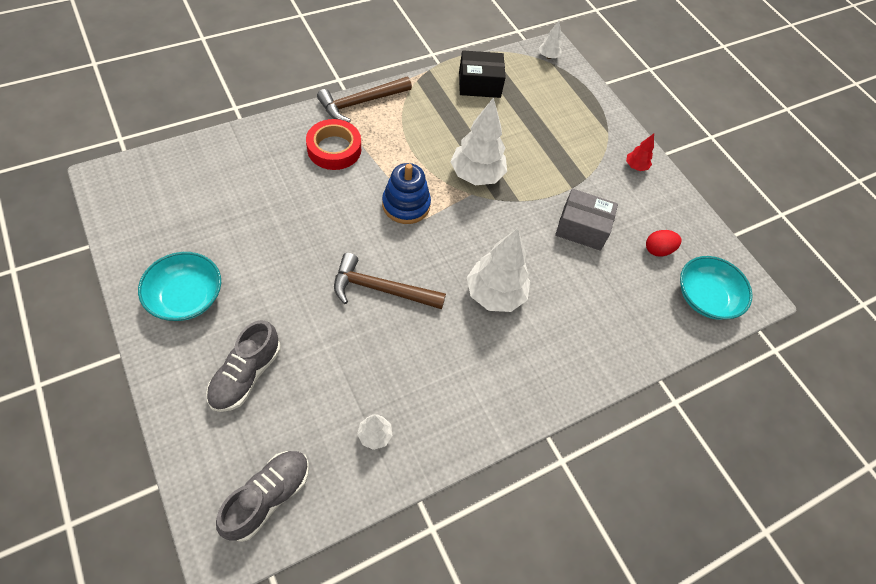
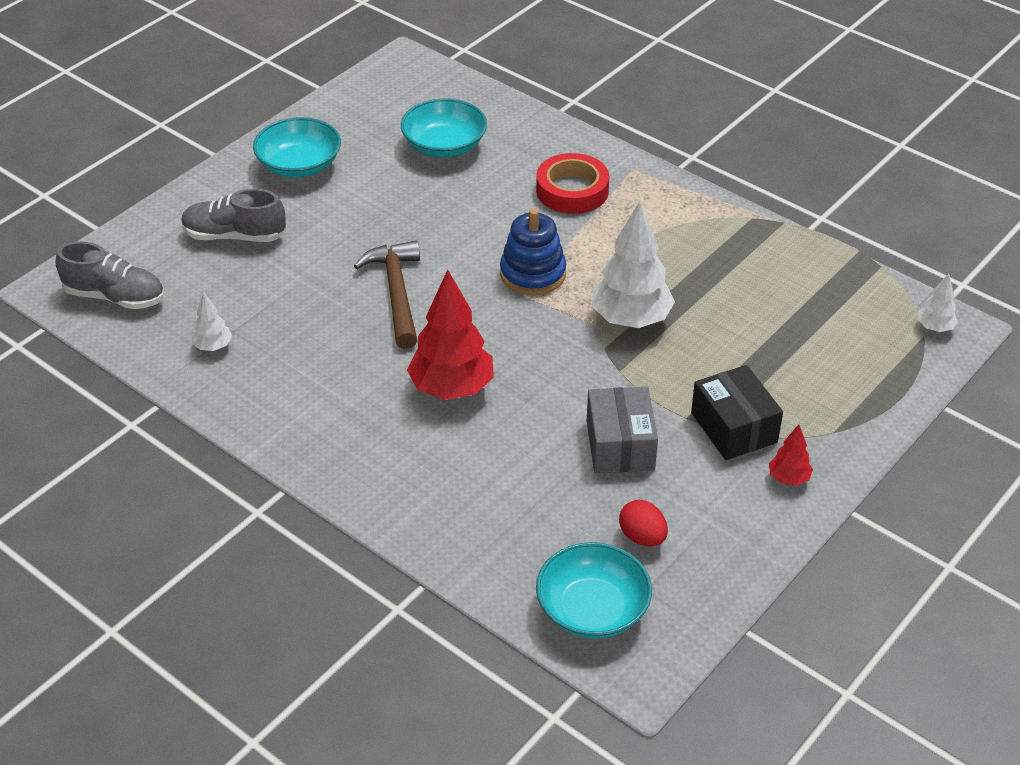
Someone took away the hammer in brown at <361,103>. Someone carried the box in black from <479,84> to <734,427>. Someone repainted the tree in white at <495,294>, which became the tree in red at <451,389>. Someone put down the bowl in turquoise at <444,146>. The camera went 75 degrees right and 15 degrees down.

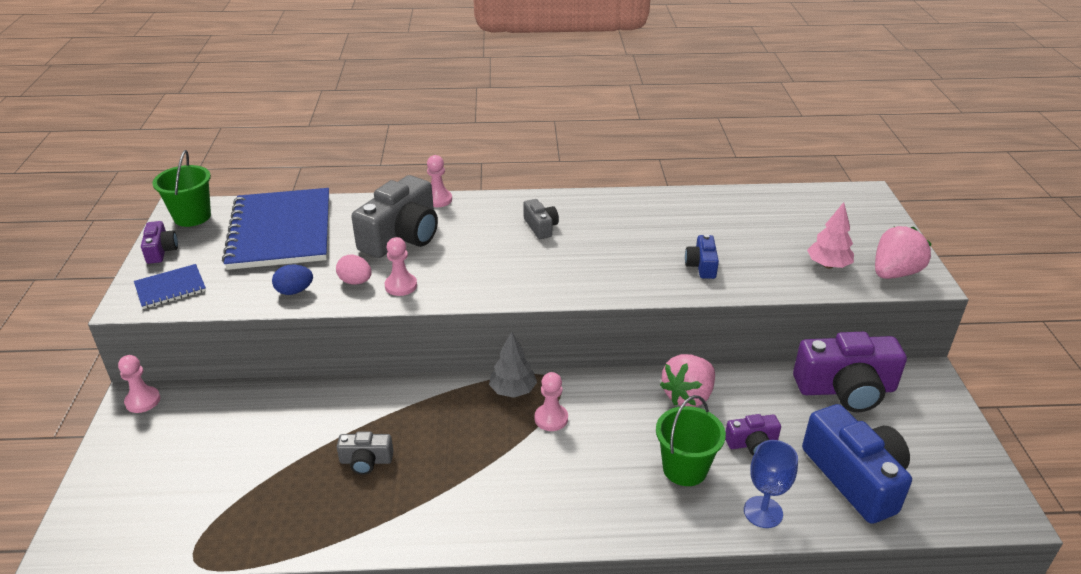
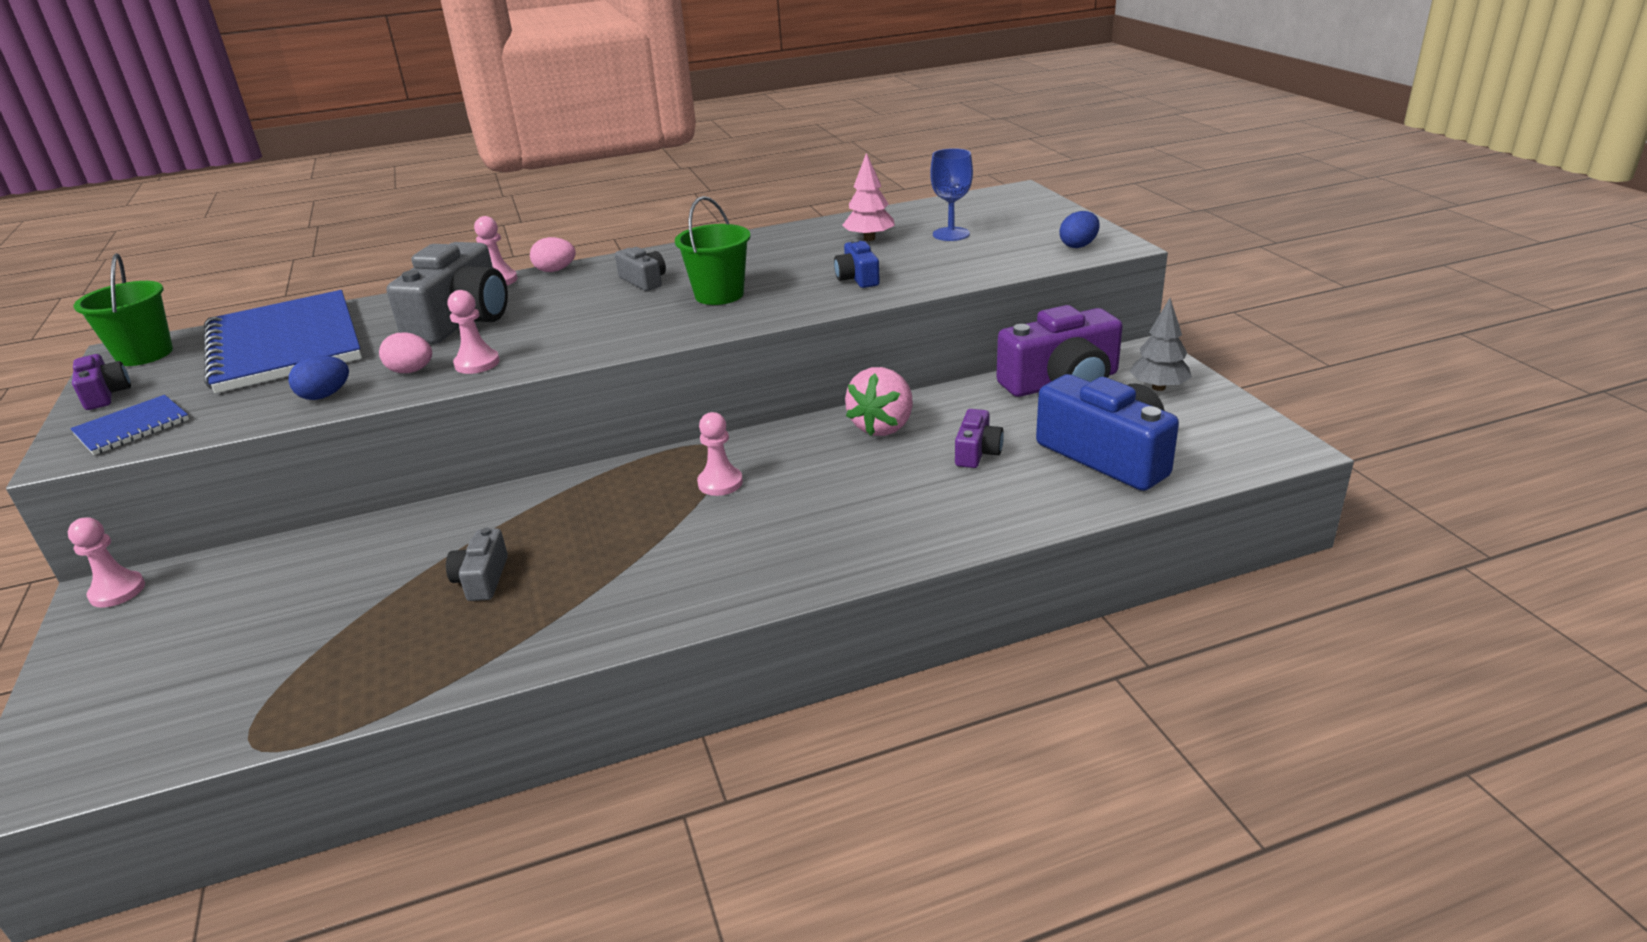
Someone rotated the camera in grey at <366,461> by 105 degrees clockwise. Someone carried the tree in grey from <513,390> to <1158,387>. Someone carried the bucket in green from <684,469> to <719,295>. Someone rotated the camera in purple at <752,443> by 45 degrees counterclockwise. Someone carried the goblet in blue from <763,512> to <951,234>. Someone carried the tree in pink from <828,265> to <869,239>. Someone swapped the strawberry in pink at <894,273> for the egg in blue at <1078,246>. Someone put down the egg in pink at <555,270>. The camera went 15 degrees left and 5 degrees down.

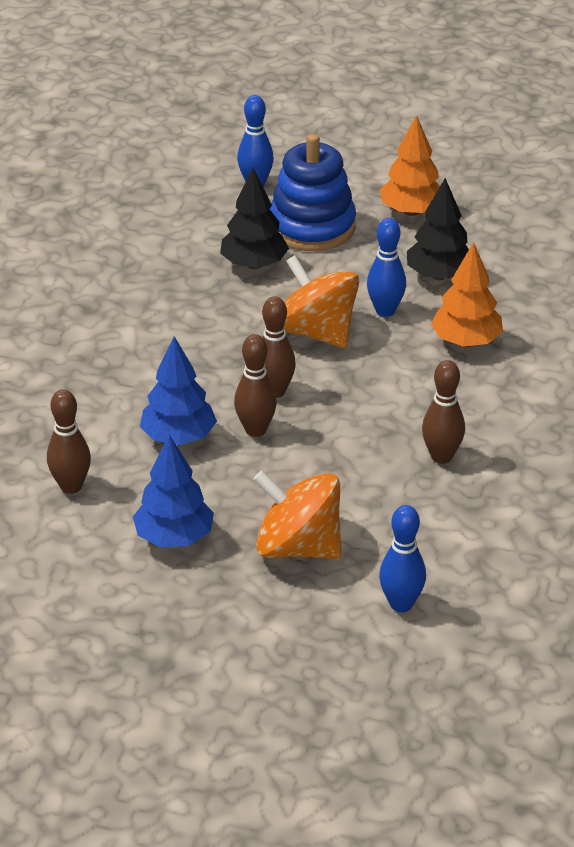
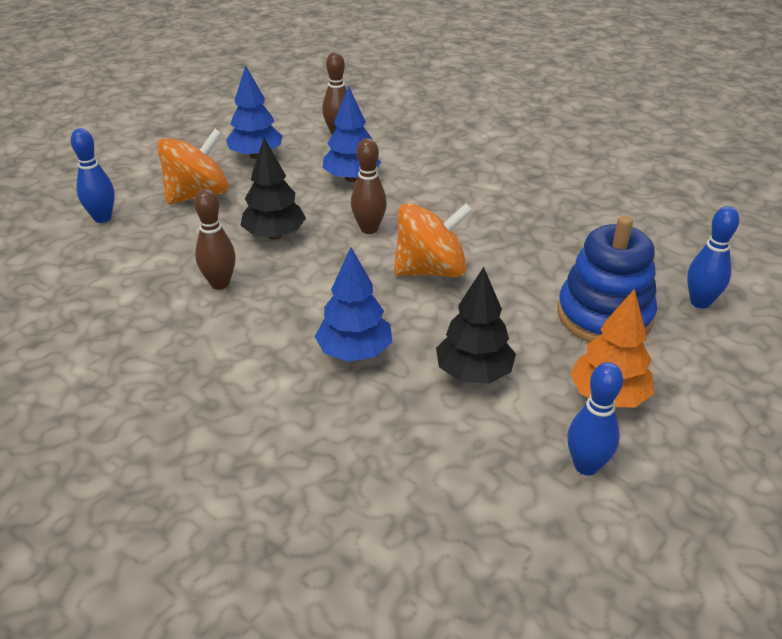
Someone carried the tree in black from <254,264> to <274,235>. Someone took away the bowling pin in brown at <255,430>. Someone carried the bowling pin in blue from <385,311> to <586,466>. Someone repainted the tree in orange at <466,341>, which became the tree in blue at <355,352>. The camera went 115 degrees right and 0 degrees up.

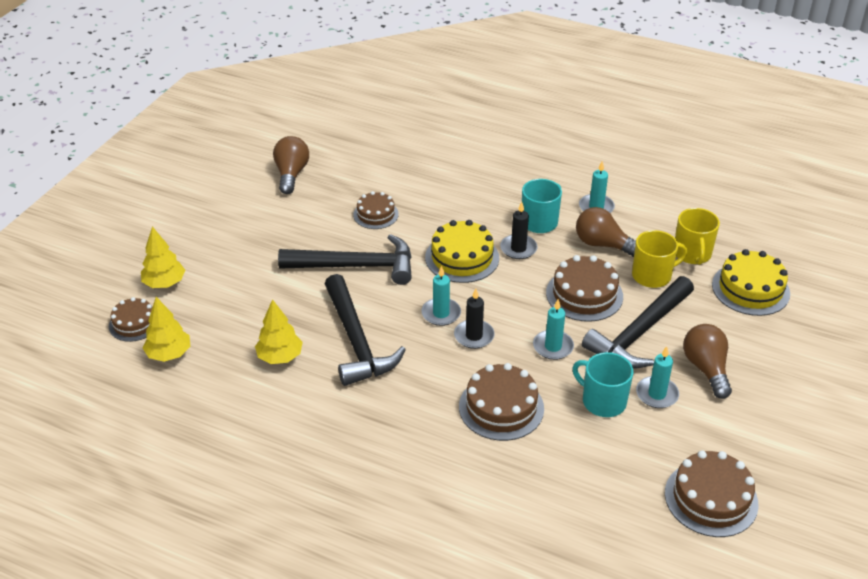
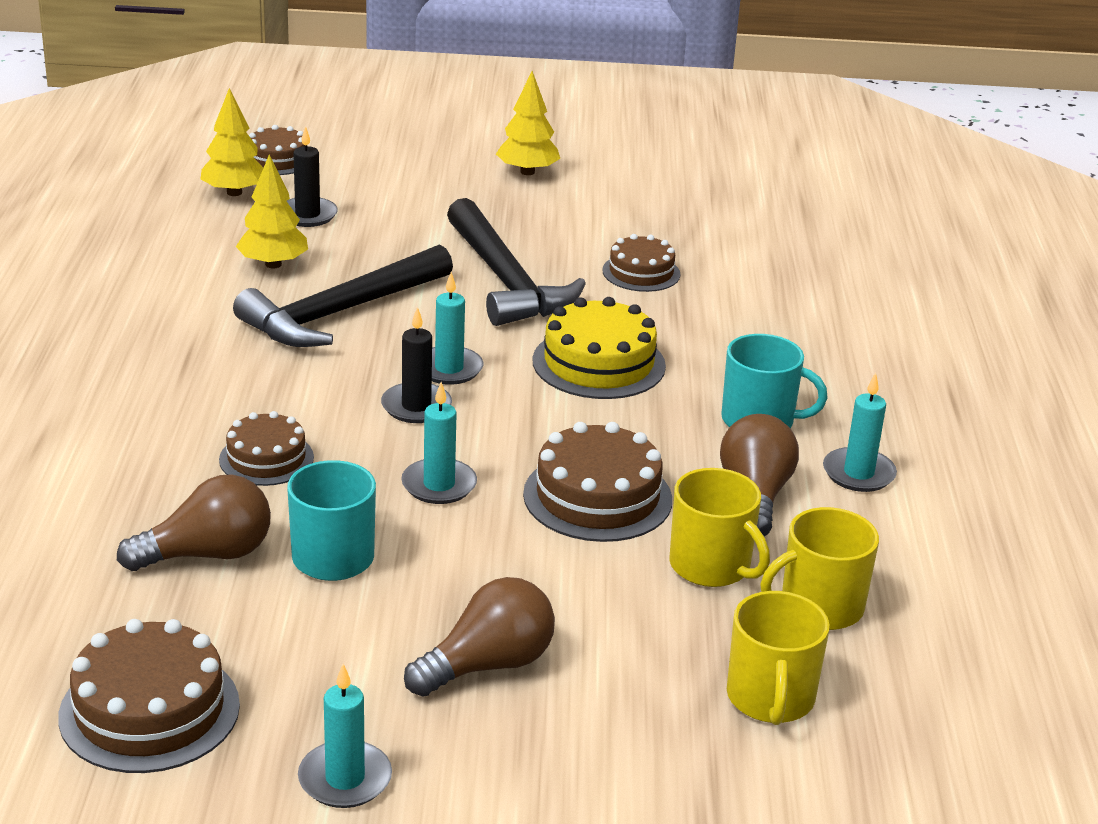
Someone carried the tree in yellow from <164,283> to <527,172>. Someone carried the light bulb in brown from <291,174> to <207,554>. Someone scaled the cake in brown at <501,407> by 0.64. Someone carried the candle in black from <518,248> to <307,215>. Someone took away the hammer in black at <640,333>. Someone carried the candle in turquoise from <657,394> to <345,779>. Someone swapped the cake in yellow at <750,289> for the mug in yellow at <770,698>. The camera went 65 degrees right and 10 degrees down.

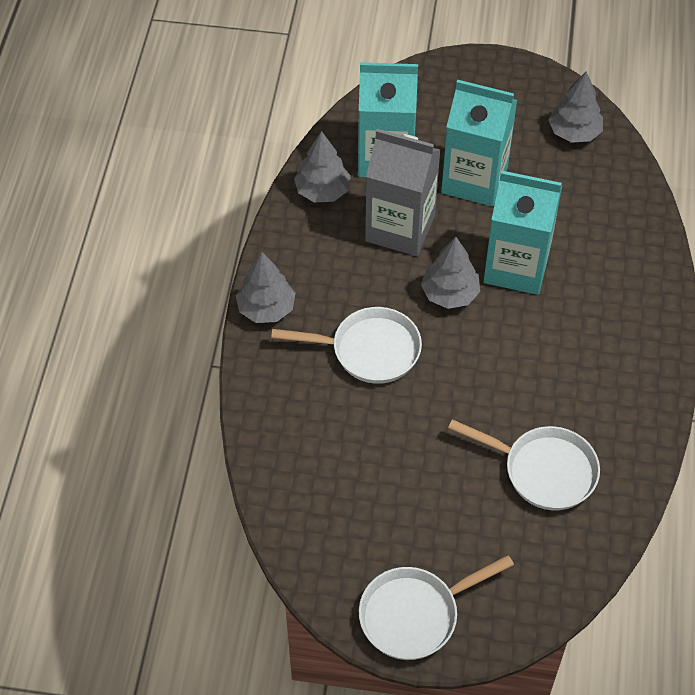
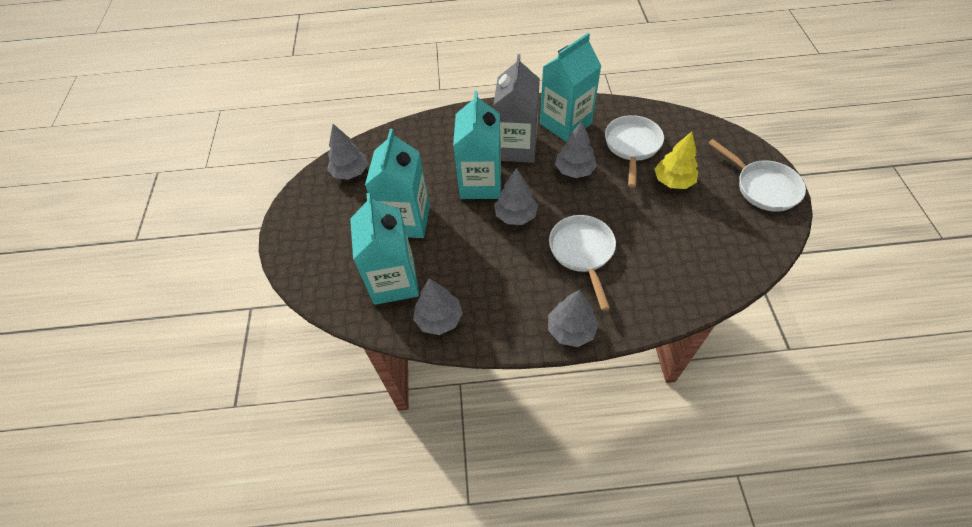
Someone carried the carton in grey from <400,228> to <516,148>. Someone put down the carton in turquoise at <565,123>. Someone put down the tree in grey at <574,170>. Someone put down the tree in yellow at <673,181>. The camera went 100 degrees left and 0 degrees up.

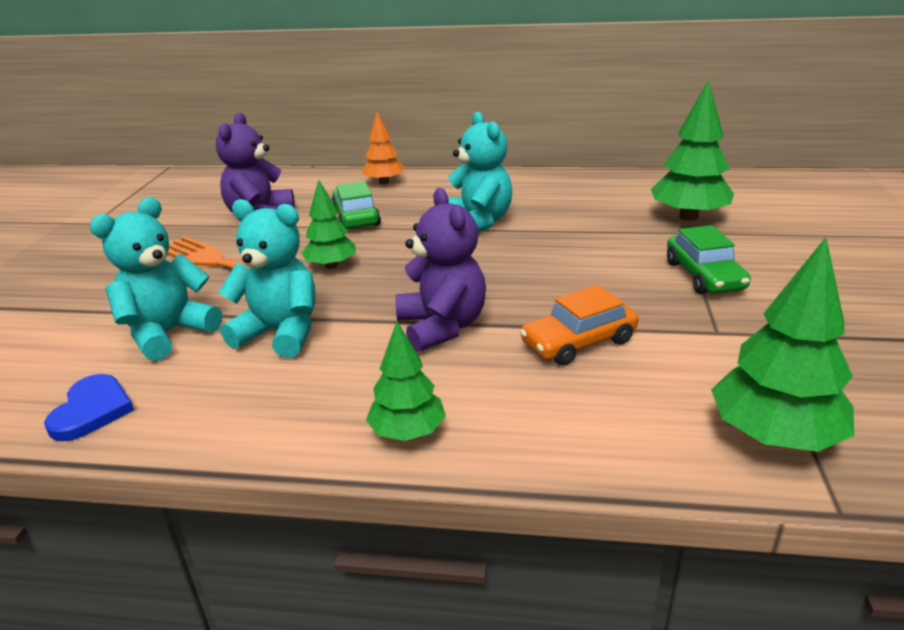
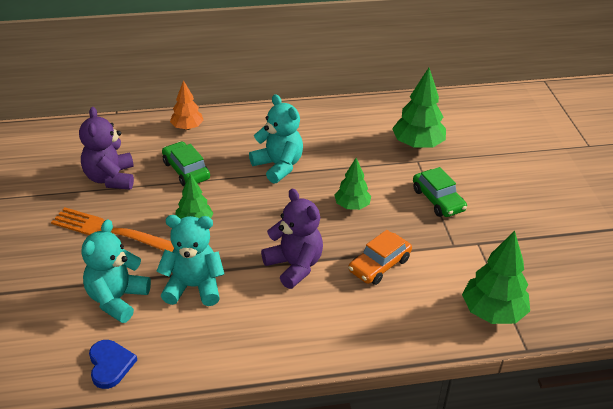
Someone carried the tree in green from <407,432> to <352,206>. The camera went 20 degrees left and 10 degrees up.

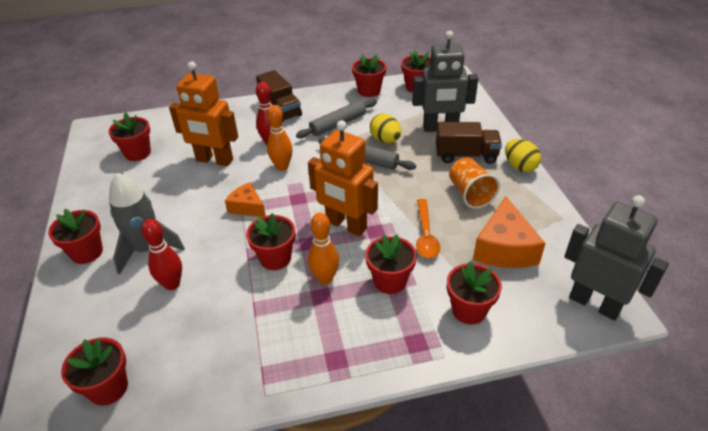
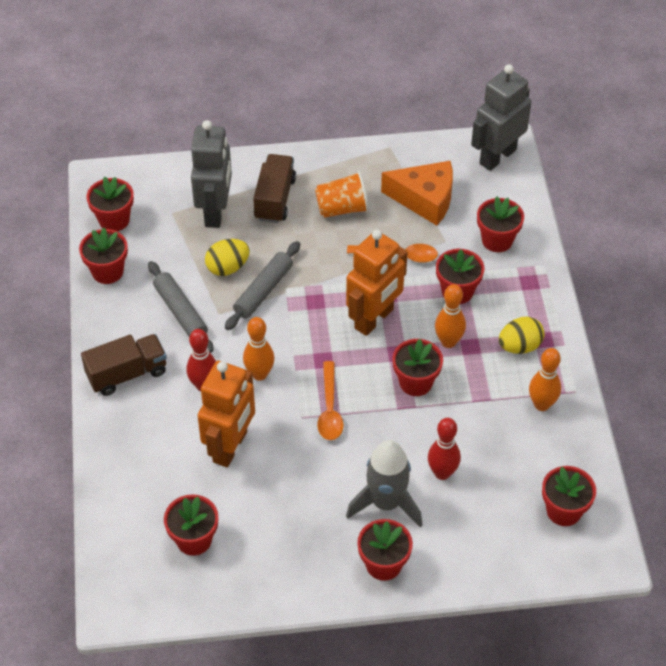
Someone swapped the cheese in orange at <247,207> for the spoon in orange at <329,409>. Someone carried the egg in yellow from <519,167> to <519,346>. Someone put down the bowling pin in orange at <542,404>. The camera went 85 degrees left and 10 degrees up.

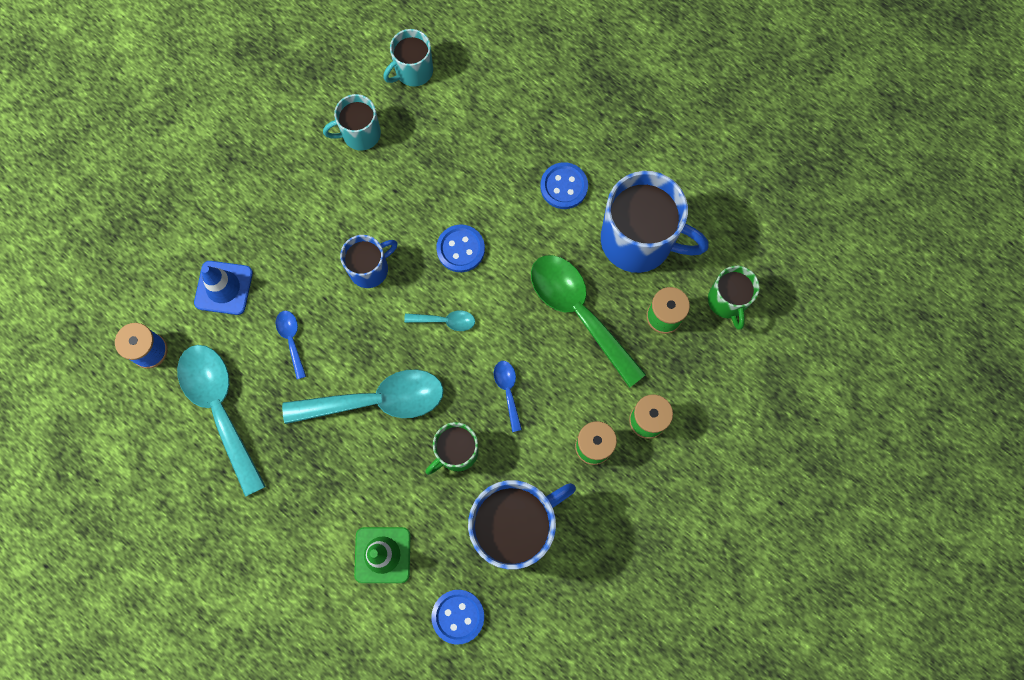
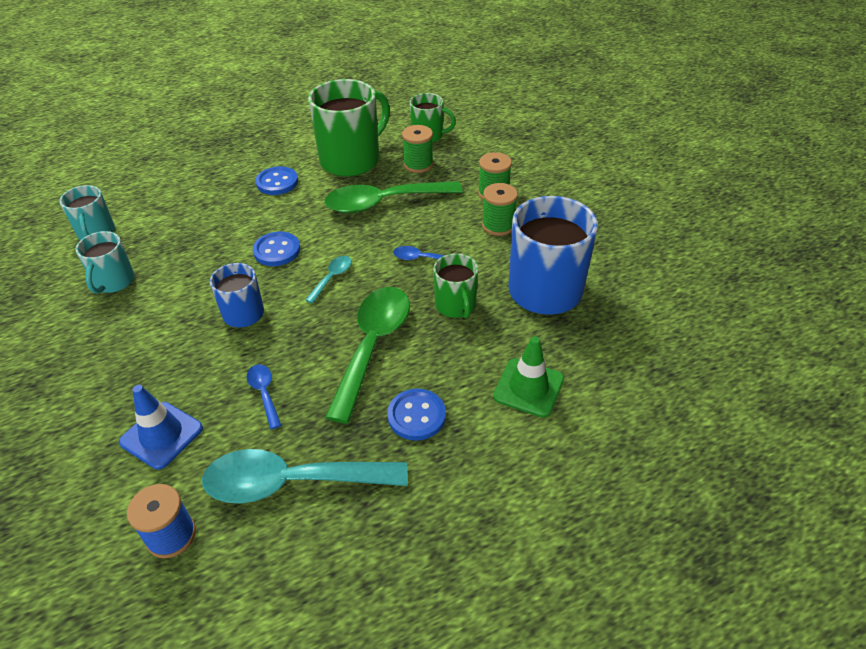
Someone rotated the spoon in blue at <291,340> by 60 degrees clockwise. Someone repainted the spoon in turquoise at <376,401>, which became the spoon in green at <372,346>. Someone carried the button in blue from <458,616> to <416,416>. Someone repainted the mug in blue at <638,240>, which became the mug in green at <351,160>. The camera went 65 degrees left and 30 degrees down.

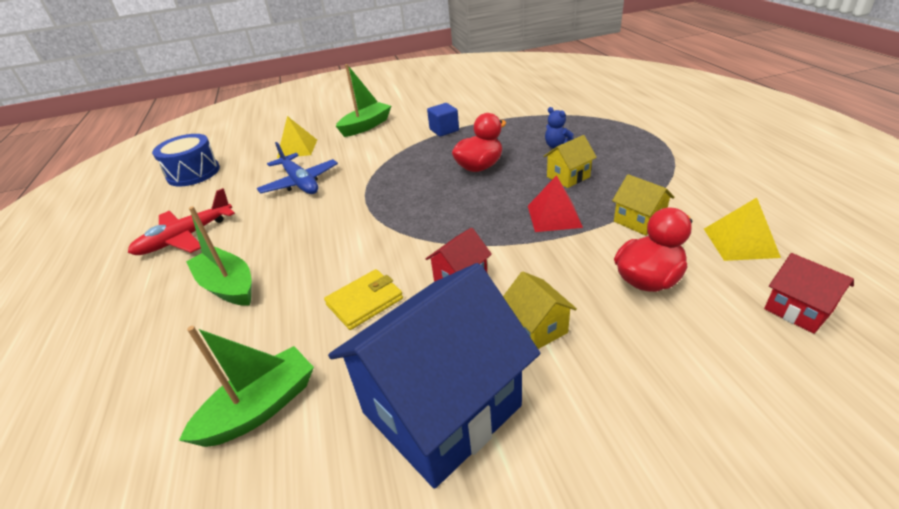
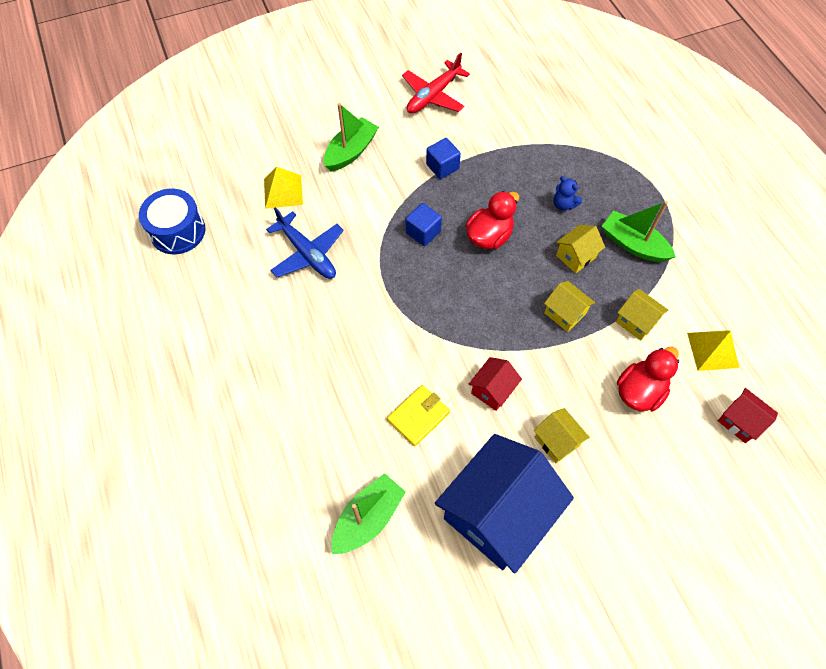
Someone carried the plane in red from <186,237> to <433,95>. Someone carried the boat in green from <228,286> to <633,244>. Someone swapped the pyramid in red at <554,216> for the house in yellow at <565,313>. Someone put down the cube in blue at <423,232>. The camera went 10 degrees left and 25 degrees up.

